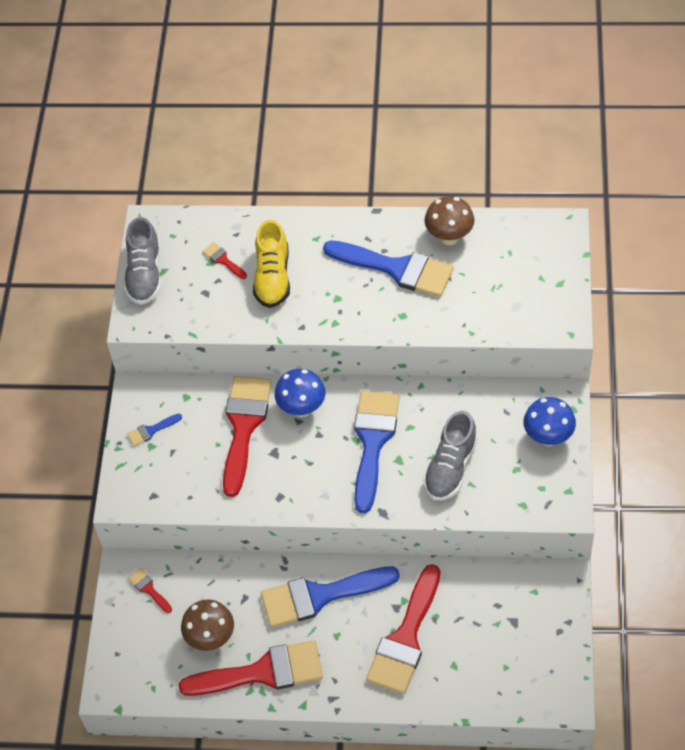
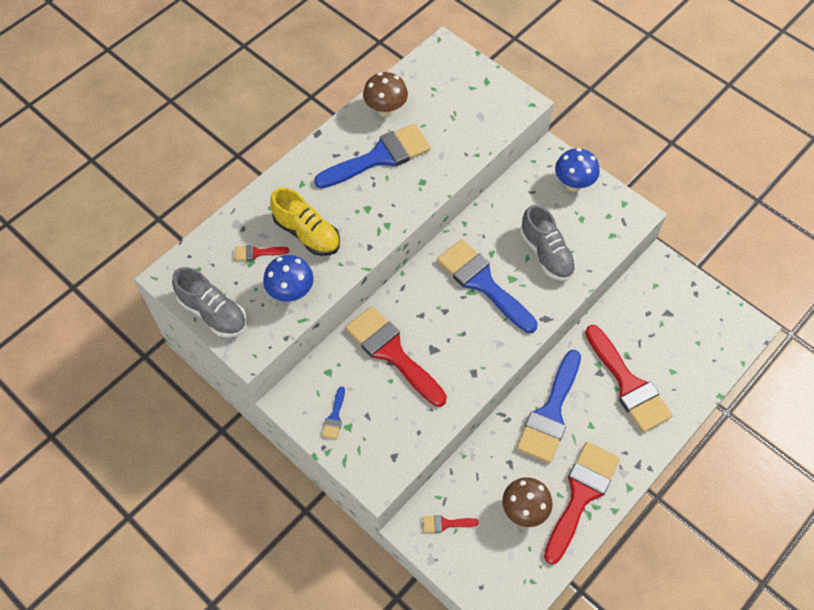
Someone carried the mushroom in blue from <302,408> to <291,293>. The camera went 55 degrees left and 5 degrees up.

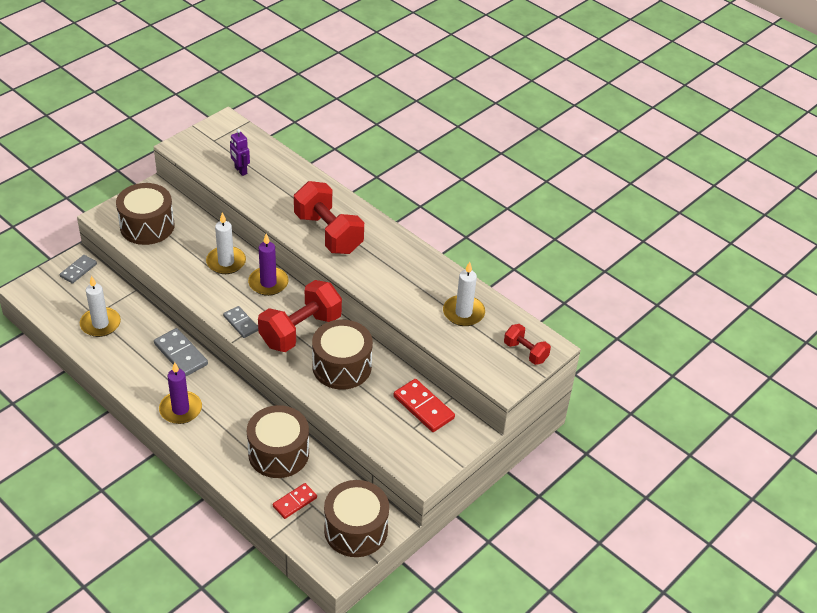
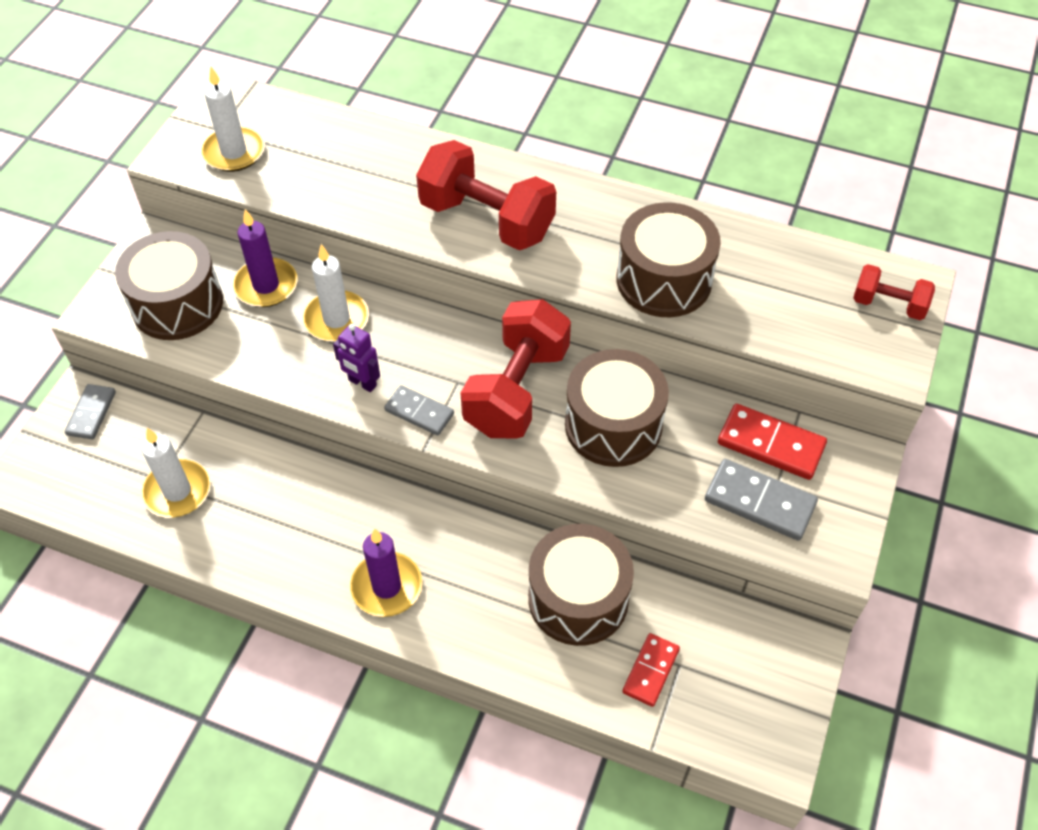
Someone carried the domino in grey from <181,354> to <760,502>. Someone carried the robot in purple from <240,170> to <362,383>. Someone carried the candle in purple from <268,283> to <266,285>. Someone carried the drum in brown from <356,529> to <664,280>. Someone carried the candle in white from <463,313> to <234,152>. The camera went 20 degrees left and 10 degrees up.

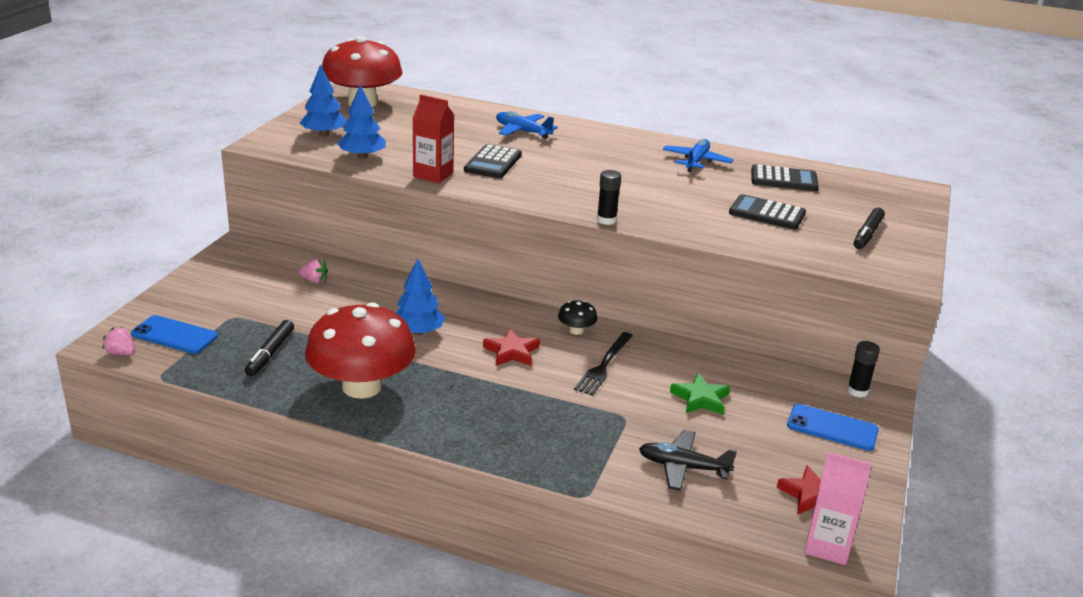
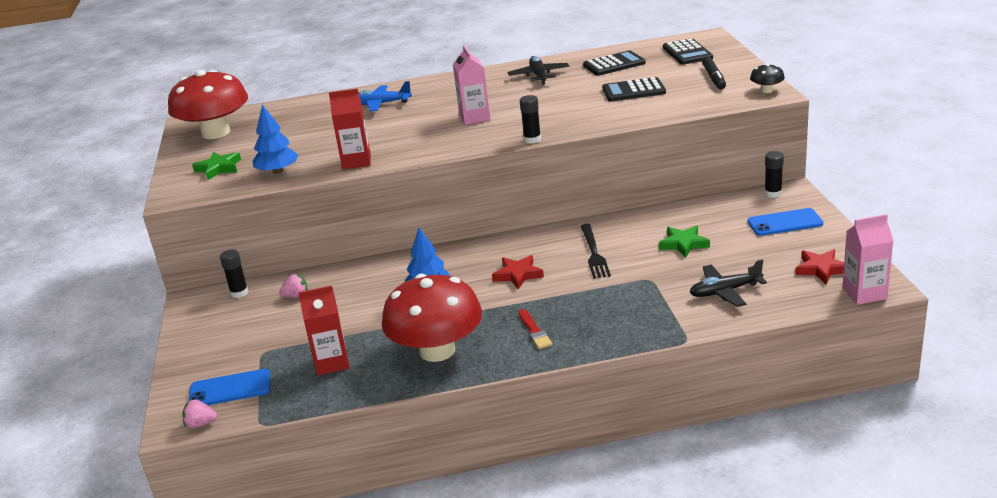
Someone swapped the marker in black at <270,353> for the carton in red at <332,363>. Someone swapped the tree in blue at <324,134> for the star in green at <219,168>. Someone carried the calculator in black from <493,163> to <687,53>. Someone carried the mushroom in black from <576,330> to <766,90>. Someone repainted the plane in blue at <696,162>, which became the plane in black at <539,76>. Someone put down the glue stick in black at <239,293>. Someone put down the carton in pink at <474,118>. Someone put down the brush in red at <534,331>. The camera went 25 degrees left and 0 degrees up.

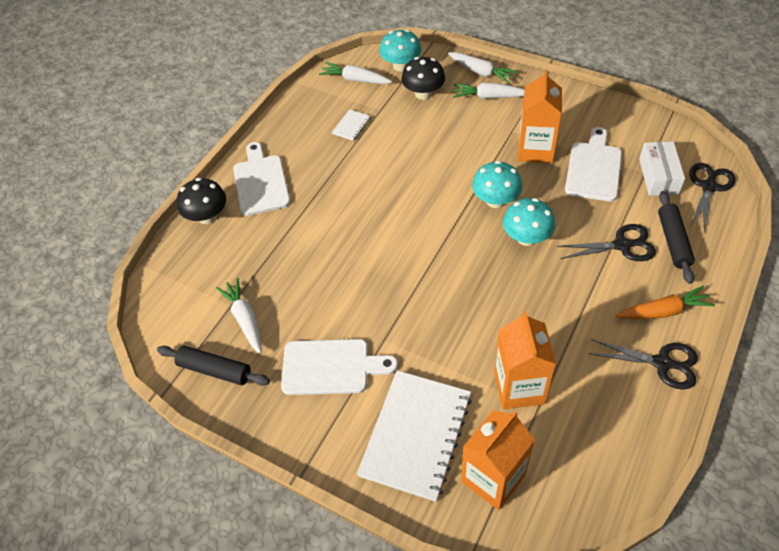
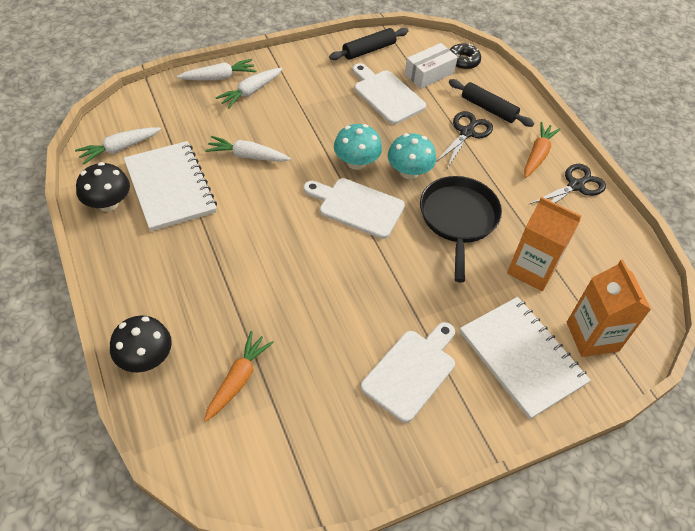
Someone carried the rolling pin in black from <214,370> to <369,50>. Someone carried the carrot in white from <245,319> to <247,156>. Someone carried the cutting board in white from <260,182> to <357,207>. Someone scaled the notebook in white at <351,126> by 2.40. Someone took away the mushroom in turquoise at <401,65>. Someone carried the mushroom in black from <423,93> to <108,203>. Someone took away the carton in orange at <535,150>. Someone rotated the box in white at <658,176> by 75 degrees counterclockwise. Someone swapped the scissors in black at <708,187> for the donut in black at <463,61>. Someone put down the carrot in orange at <238,380>. Someone put down the pan in black at <458,219>. The camera went 60 degrees left and 0 degrees up.

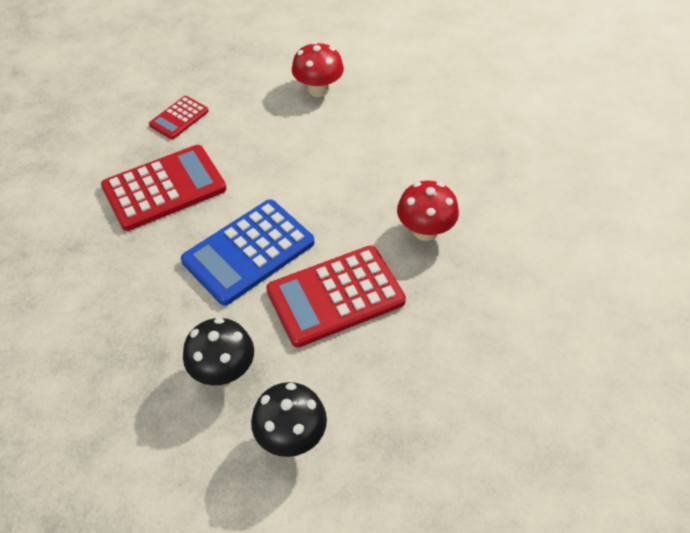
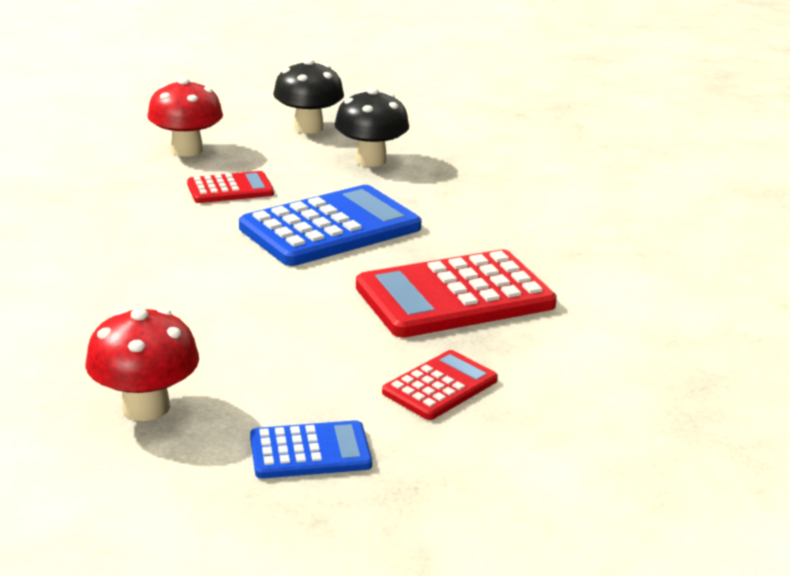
Someone scaled the calculator in red at <335,296> by 0.53. Someone carried the mushroom in red from <425,230> to <187,150>. Someone put down the calculator in blue at <310,451>. The camera went 175 degrees left and 25 degrees down.

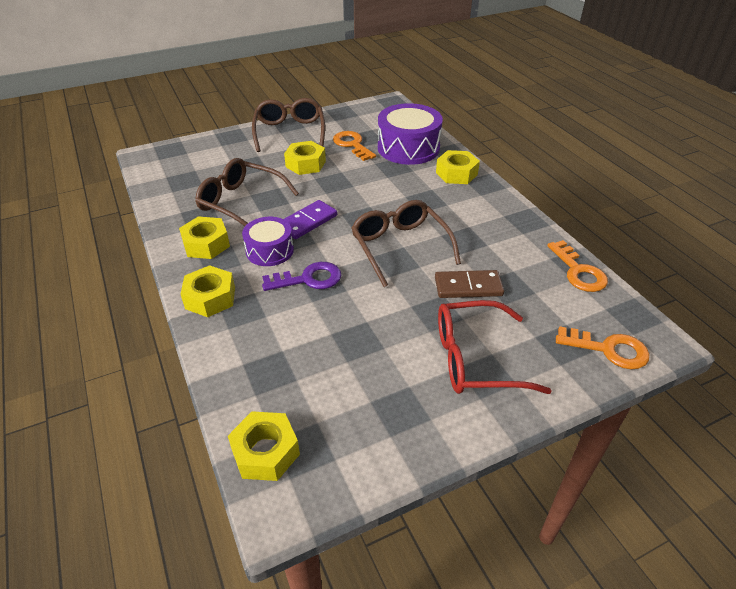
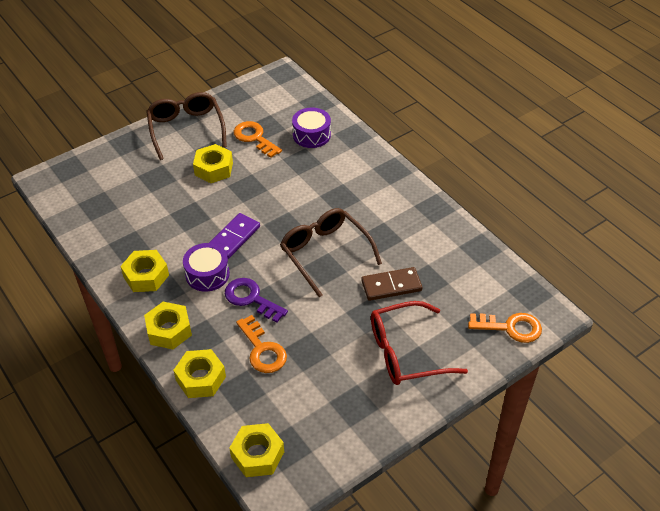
Someone took away the glasses in brown at <241,202>. Someone rotated the key in purple at <308,279> by 120 degrees counterclockwise. Someone scaled the drum in purple at <408,148> by 0.61. Someone carried the nut in yellow from <456,173> to <201,378>. Someone carried the key in orange from <578,271> to <262,350>. The camera went 10 degrees left and 5 degrees up.

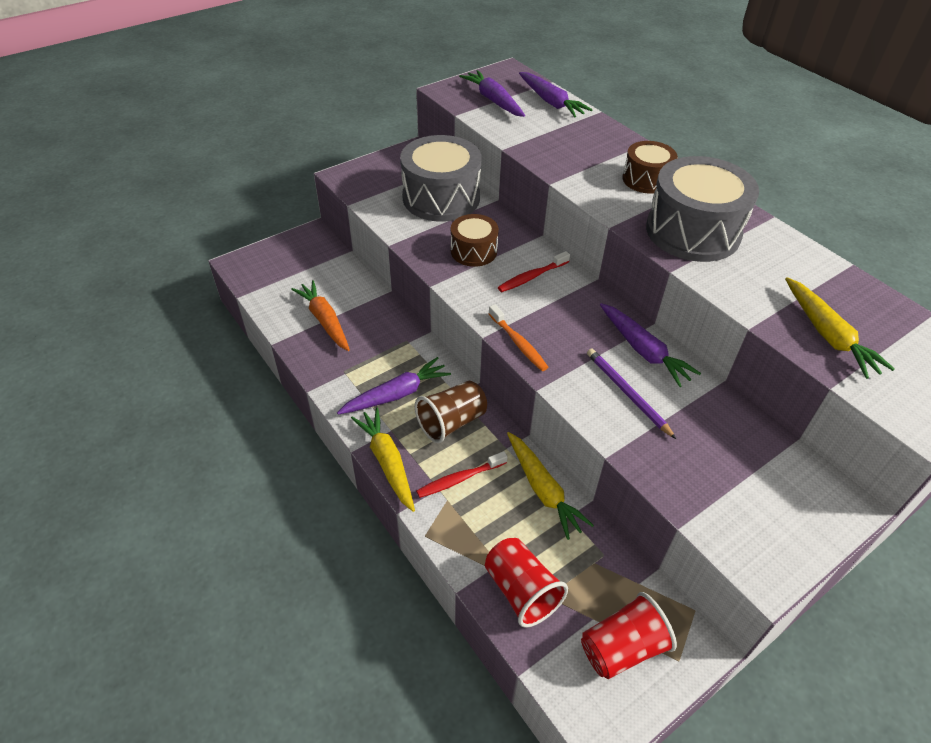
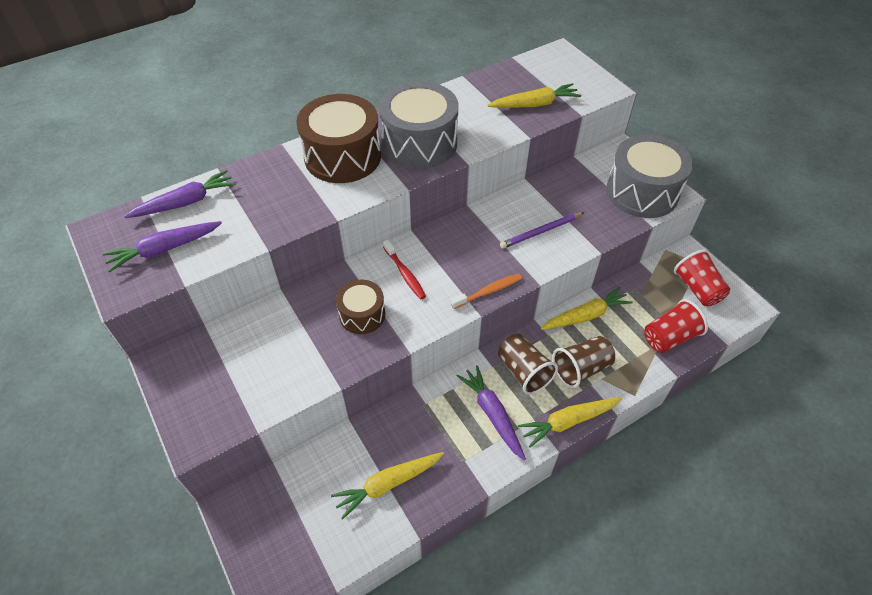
Someone repainted the carrot in orange at <324,320>, which became the carrot in yellow at <388,484>. Someone carried the drum in grey from <441,198> to <642,192>. Someone swapped the toothbrush in red at <459,479> for the cup in brown at <581,369>. Someone took away the carrot in purple at <643,351>. Someone scaled the drum in brown at <646,179> by 1.80. The camera went 85 degrees left and 5 degrees up.

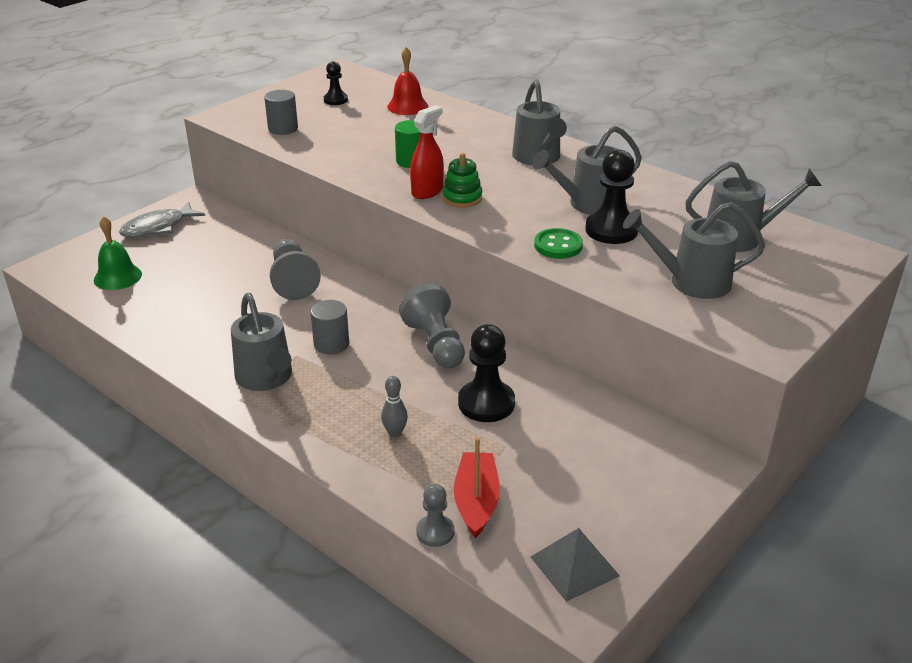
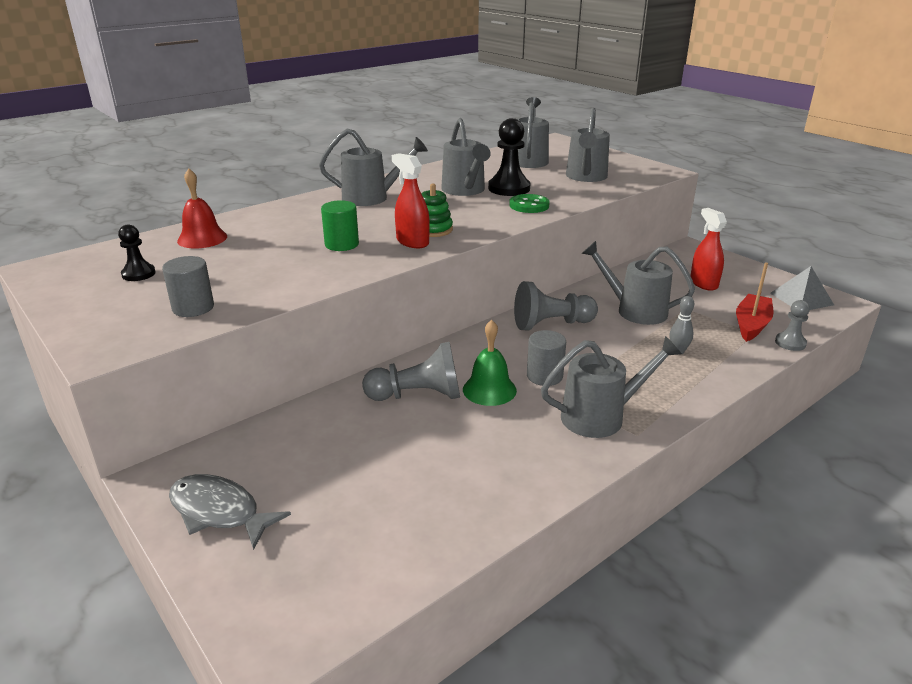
Someone carried the bell in green from <117,277> to <489,389>. Someone rotated the fish in grey at <158,228> by 150 degrees clockwise. Someone rotated the boat in red at <476,501> by 105 degrees clockwise. Someone swapped the pawn in black at <486,403> for the watering can in grey at <634,310>. Someone put down the spray bottle in red at <703,283>. The camera went 80 degrees left and 5 degrees down.

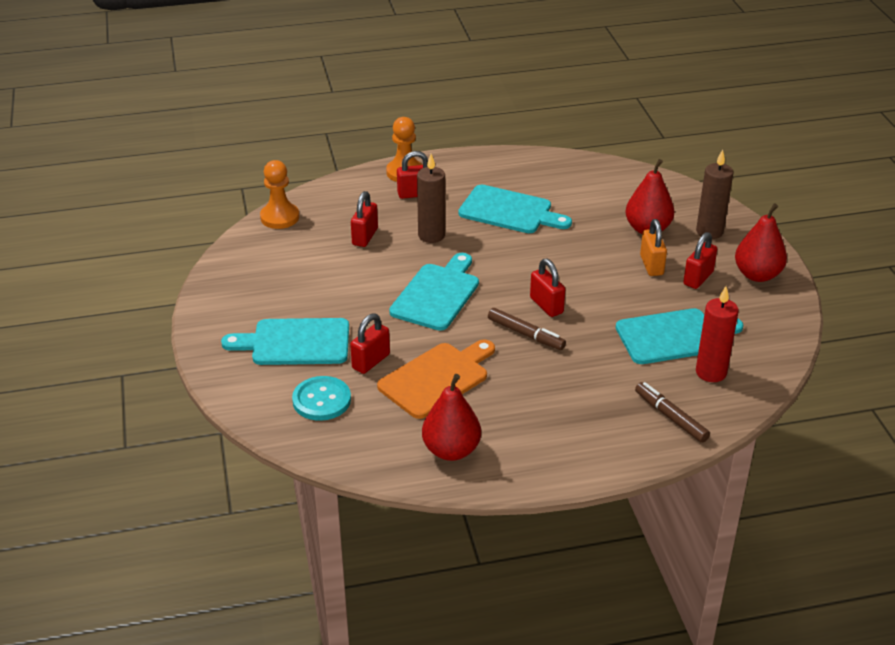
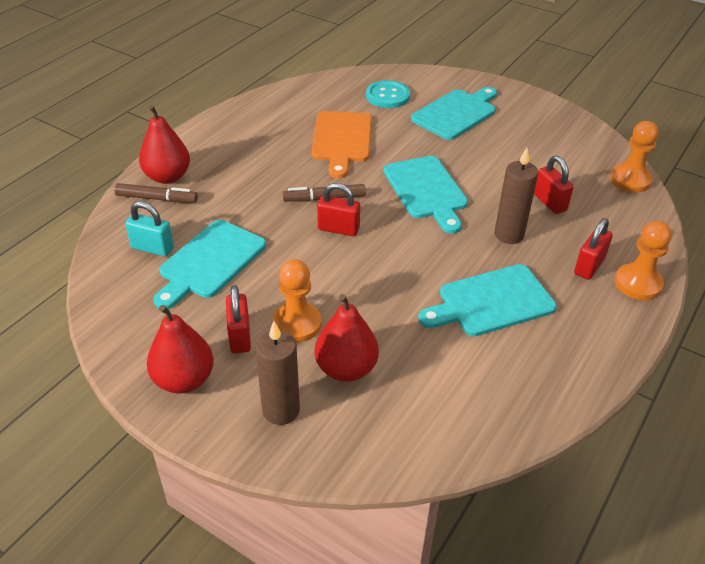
Someone took away the padlock in red at <371,361>. Someone carried the pear in red from <451,450> to <167,177>. Someone swapped the padlock in orange at <651,265> for the pawn in orange at <297,324>. Someone swapped the candle in red at <711,372> for the padlock in turquoise at <152,248>. The camera went 135 degrees right and 5 degrees up.

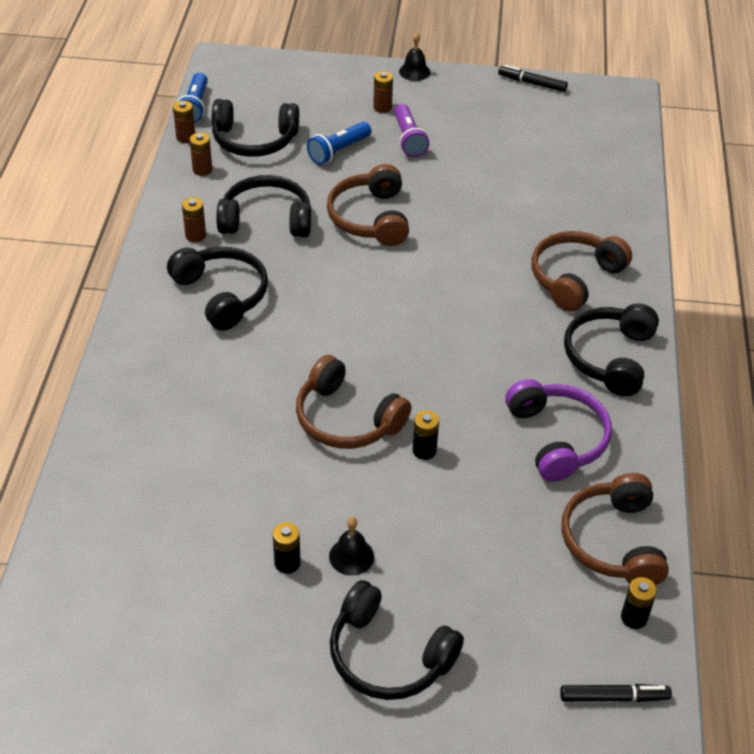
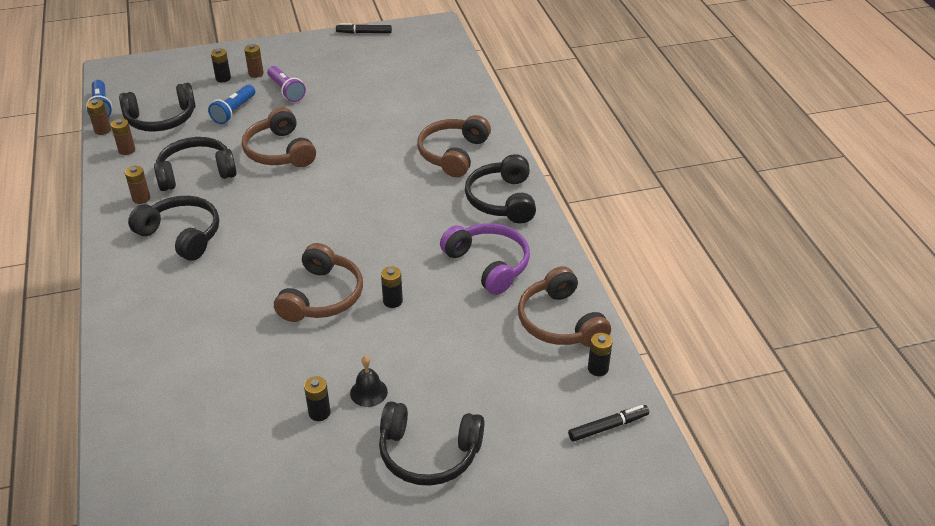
Someone rotated the headphones in brown at <346,419> by 90 degrees counterclockwise. Someone took away the bell in black at <414,71>. Someone put down the battery in black at <223,78>. The camera went 20 degrees left and 5 degrees down.

